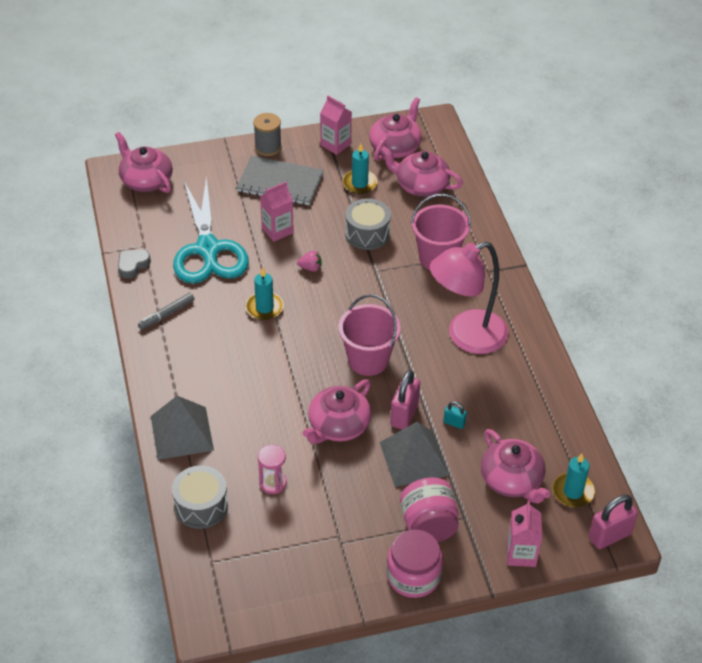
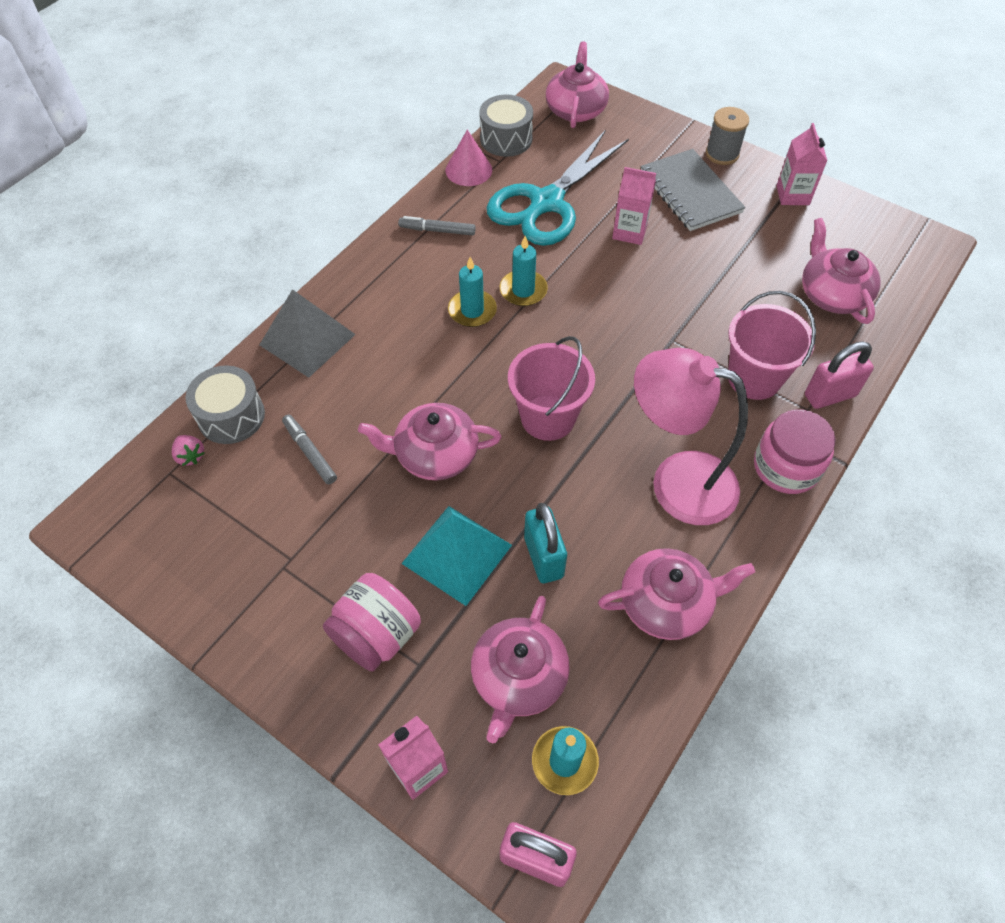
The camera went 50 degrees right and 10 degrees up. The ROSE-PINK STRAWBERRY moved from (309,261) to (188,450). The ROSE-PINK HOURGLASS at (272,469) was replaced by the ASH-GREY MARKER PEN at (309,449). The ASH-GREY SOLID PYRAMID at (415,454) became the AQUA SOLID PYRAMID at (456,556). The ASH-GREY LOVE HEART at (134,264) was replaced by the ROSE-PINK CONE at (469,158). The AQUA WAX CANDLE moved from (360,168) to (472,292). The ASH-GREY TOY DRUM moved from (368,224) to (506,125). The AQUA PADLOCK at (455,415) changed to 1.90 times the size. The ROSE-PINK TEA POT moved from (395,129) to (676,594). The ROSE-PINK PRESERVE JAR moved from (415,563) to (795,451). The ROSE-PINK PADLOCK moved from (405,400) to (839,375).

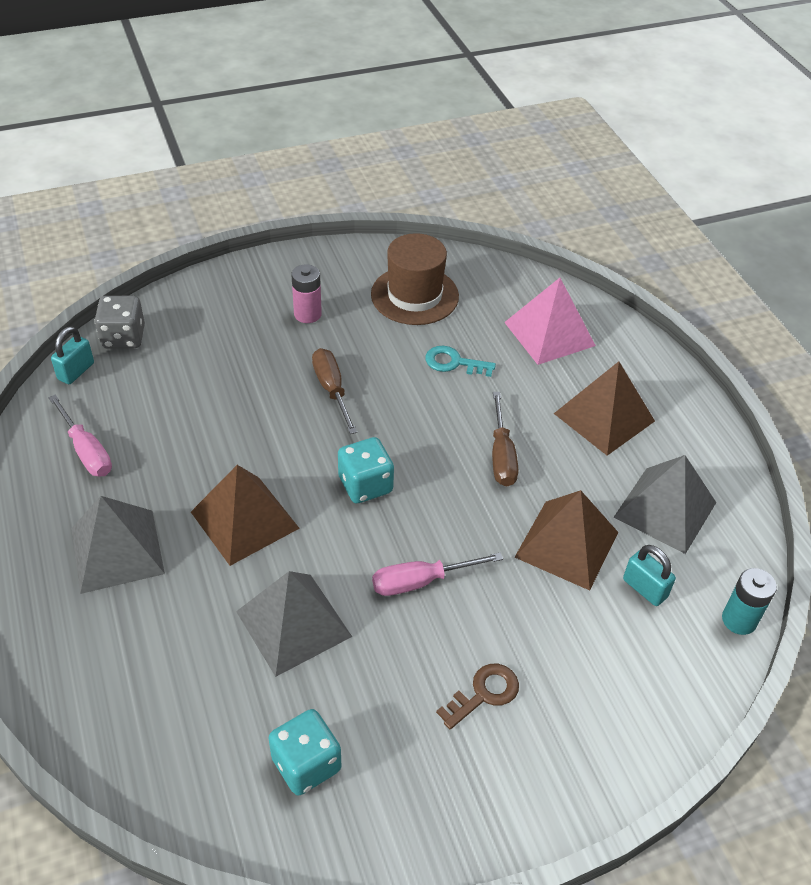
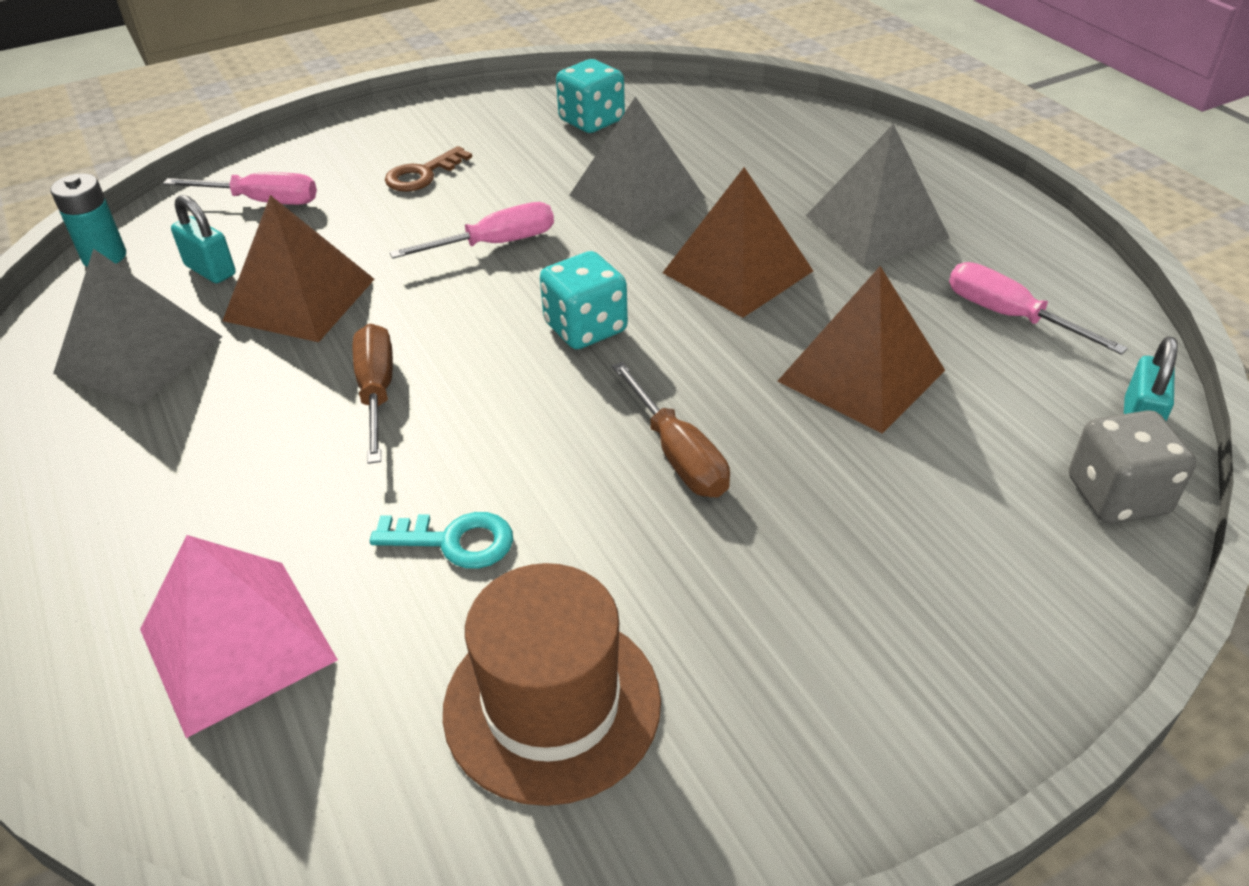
The camera went 175 degrees right and 5 degrees down. The ROSE-PINK HAND SCREWDRIVER at (240,188) appeared. The DARK BROWN SOLID PYRAMID moved from (604,408) to (861,350). The ROSE-PINK BATTERY at (306,293) disappeared.

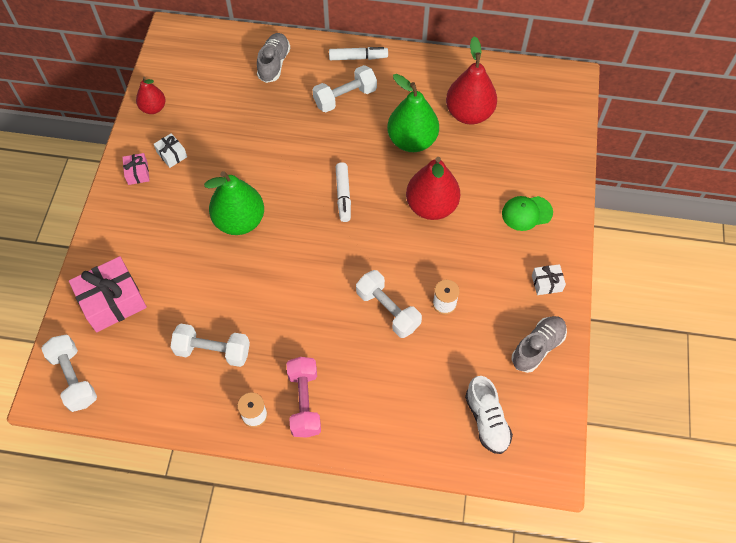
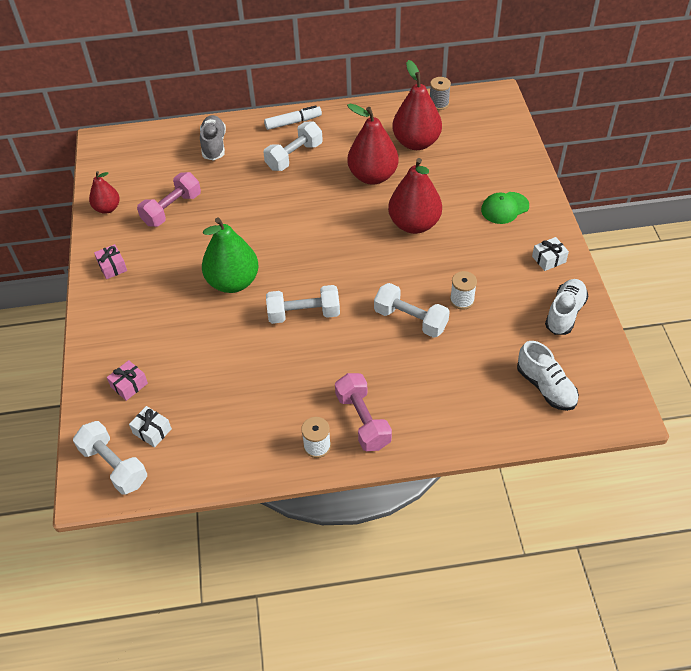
The camera went 15 degrees left and 10 degrees down. The ROSE-PINK WRAPPED GIFT at (108,294) changed to 0.49 times the size. The PURE WHITE WRAPPED GIFT moved from (170,150) to (150,426). The ROSE-PINK FREE WEIGHT at (169,199) appeared. The PURE WHITE FREE WEIGHT moved from (210,345) to (303,304). The GREEN PEAR FRUIT at (413,113) became the SCARLET PEAR FRUIT at (373,144). The ASH-GREY REEL OF THREAD at (440,93) appeared. The ASH-GREY LACE-UP SHOE at (539,344) became the PURE WHITE LACE-UP SHOE at (566,307). The PURE WHITE MARKER PEN at (343,192) disappeared.

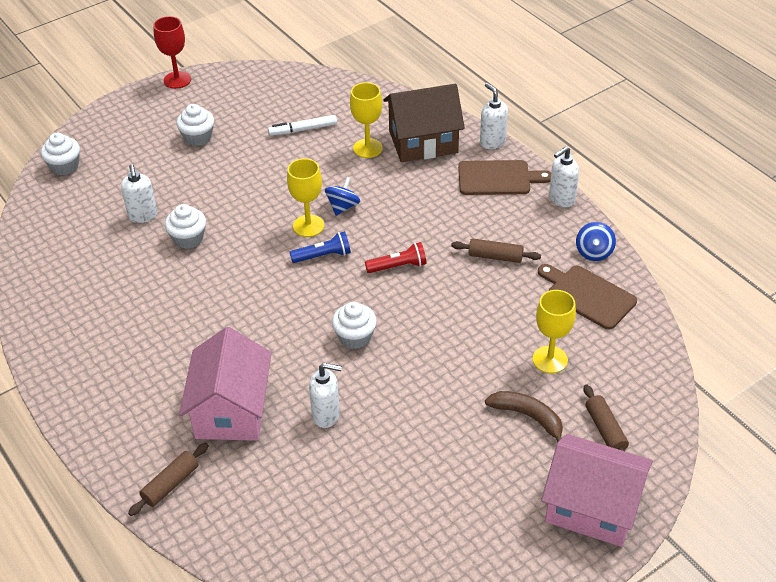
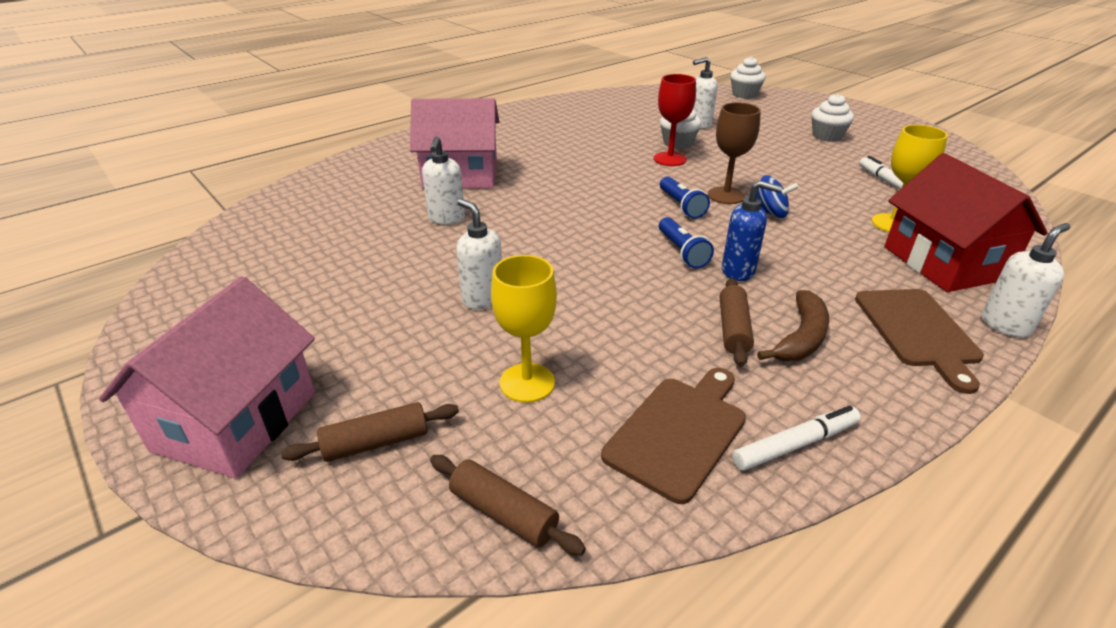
The camera went 85 degrees right and 10 degrees down. The DARK BROWN ROLLING PIN moved from (168,479) to (508,505). The PURE WHITE SOAP DISPENSER moved from (564,176) to (479,254). The SCARLET WINE GLASS moved from (172,52) to (675,120). The SCARLET FLASHLIGHT at (396,257) became the BLUE FLASHLIGHT at (686,243). The BRIGHT YELLOW WINE GLASS at (305,197) became the DARK BROWN WINE GLASS at (734,153). The BLUE SOAP DISPENSER at (752,231) appeared. The BLUE WHIRLIGIG at (596,241) was replaced by the PURE WHITE MARKER PEN at (796,438). The DARK BROWN BANANA moved from (524,417) to (793,325). The DARK BROWN TOY HOUSE at (424,123) became the SCARLET TOY HOUSE at (966,222). The PURE WHITE CUPCAKE at (354,325) disappeared.

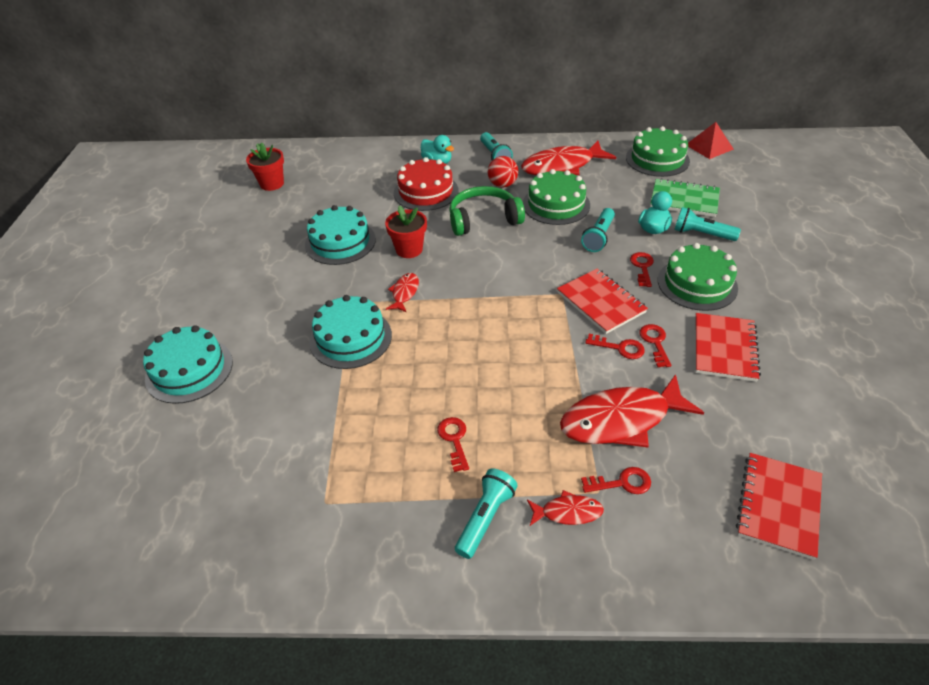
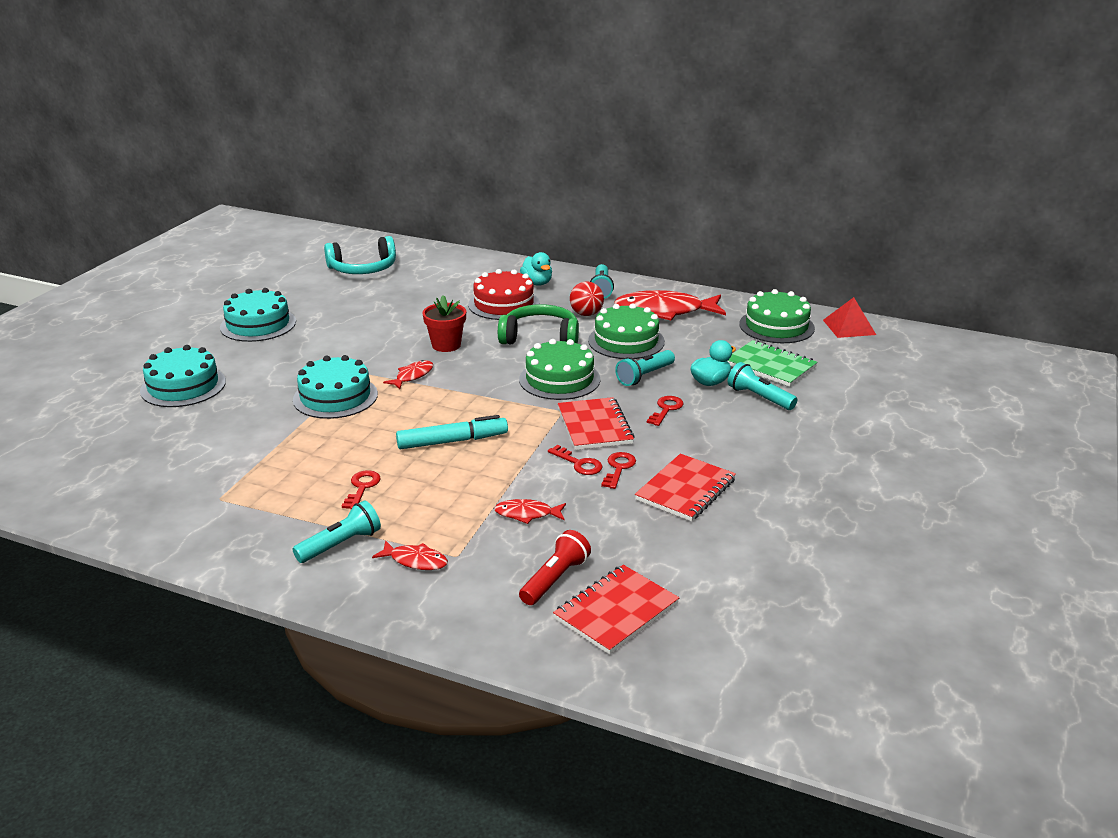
The camera went 20 degrees right and 15 degrees down. The AQUA GATEAU moved from (340,235) to (258,315). The SCARLET PLANT POT at (265,166) was replaced by the AQUA HEADSET at (360,255). The AQUA MARKER PEN at (452,432) appeared. The SCARLET TOY FISH at (632,410) changed to 0.48 times the size. The GREEN GATEAU moved from (698,277) to (559,369). The SCARLET FLASHLIGHT at (555,567) appeared. The SCARLET LATCHKEY at (616,480) disappeared.

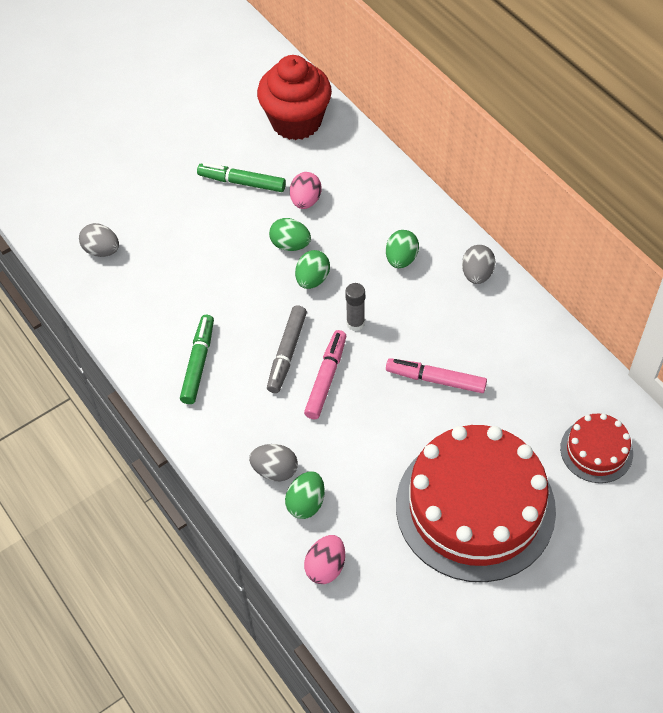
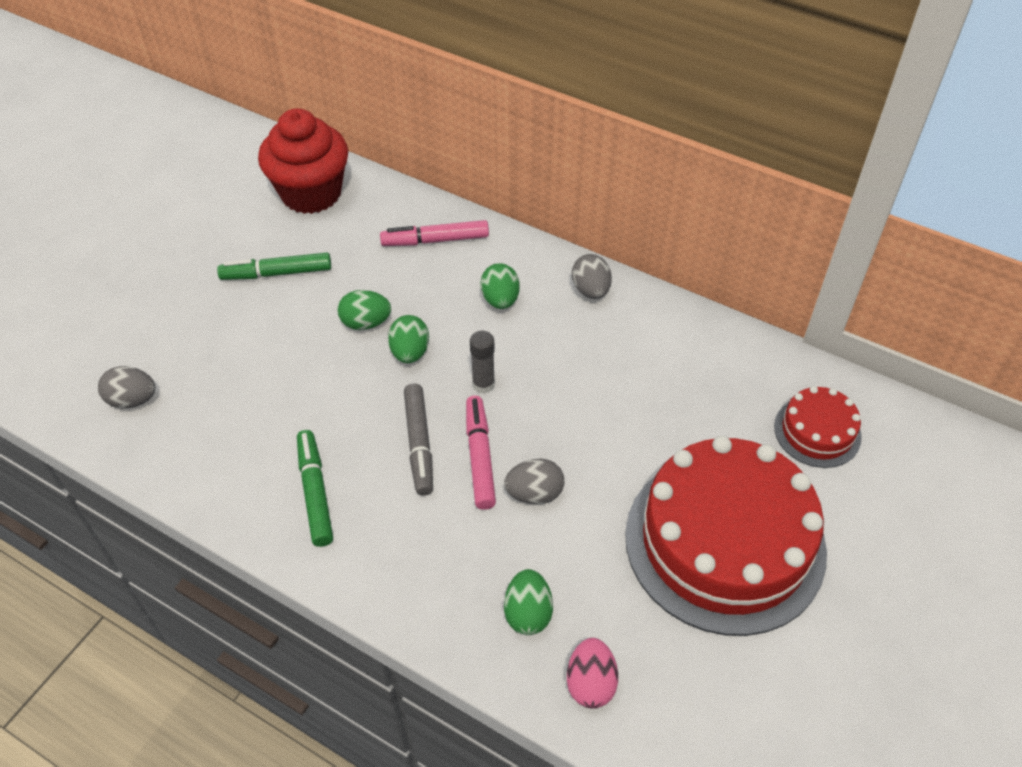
The camera went 25 degrees left and 5 degrees down. The ROSE-PINK MARKER PEN moved from (436,375) to (434,233). The ASH-GREY EGG SHAPE moved from (273,462) to (534,481). The ROSE-PINK EGG SHAPE at (306,190) disappeared.

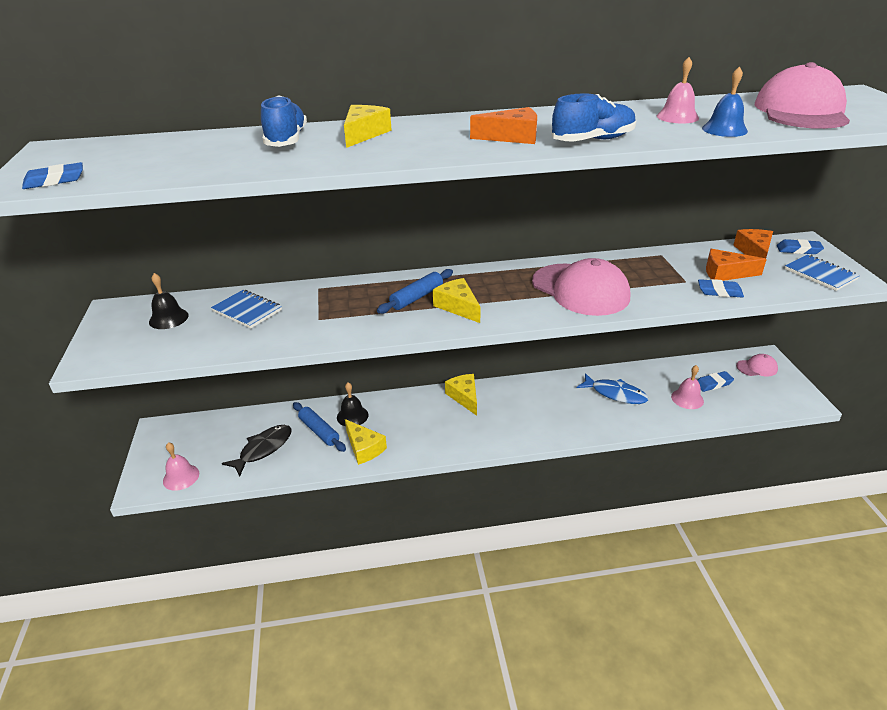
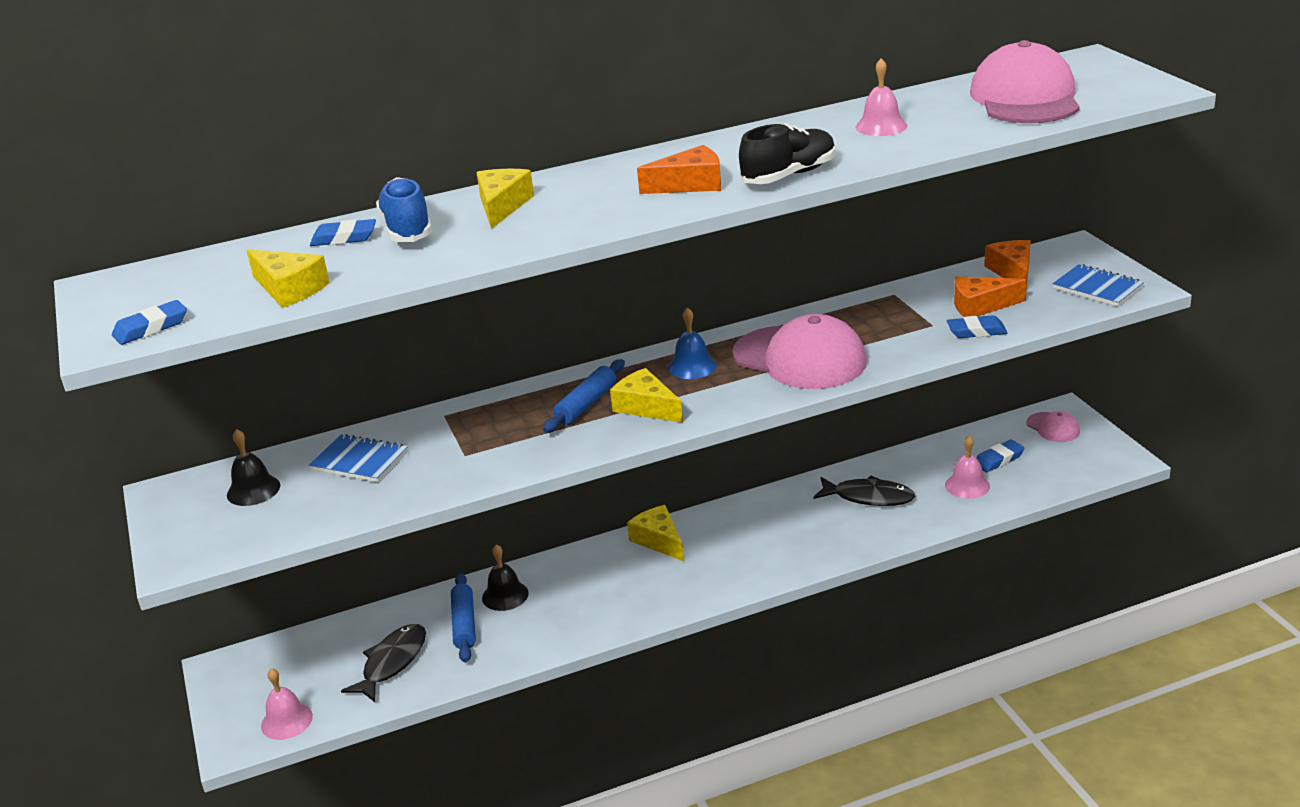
The camera went 10 degrees left and 5 degrees down. The BRIGHT YELLOW CHEESE WEDGE moved from (366,442) to (288,278). The BLUE PENCIL ERASER moved from (800,246) to (343,232). The BLUE ROLLING PIN at (319,427) turned 45 degrees clockwise. The BLUE HAND BELL moved from (725,101) to (692,343). The BLUE LACE-UP SHOE at (593,117) became the BLACK LACE-UP SHOE at (787,153). The BLUE TOY FISH at (612,388) became the BLACK TOY FISH at (864,491). The ROSE-PINK BASEBALL CAP at (757,365) turned 75 degrees clockwise.

